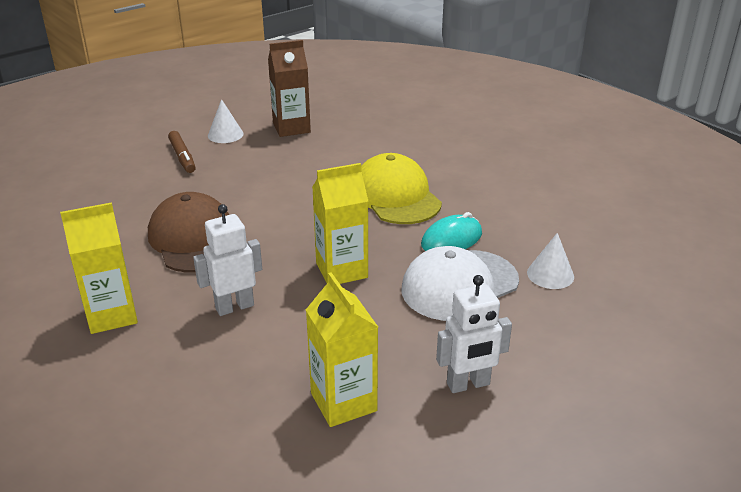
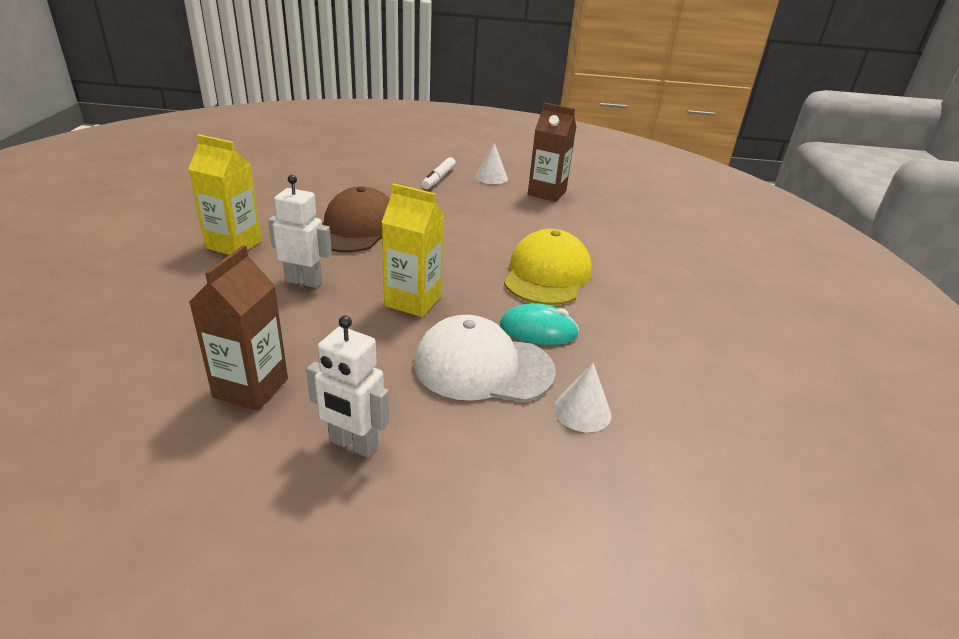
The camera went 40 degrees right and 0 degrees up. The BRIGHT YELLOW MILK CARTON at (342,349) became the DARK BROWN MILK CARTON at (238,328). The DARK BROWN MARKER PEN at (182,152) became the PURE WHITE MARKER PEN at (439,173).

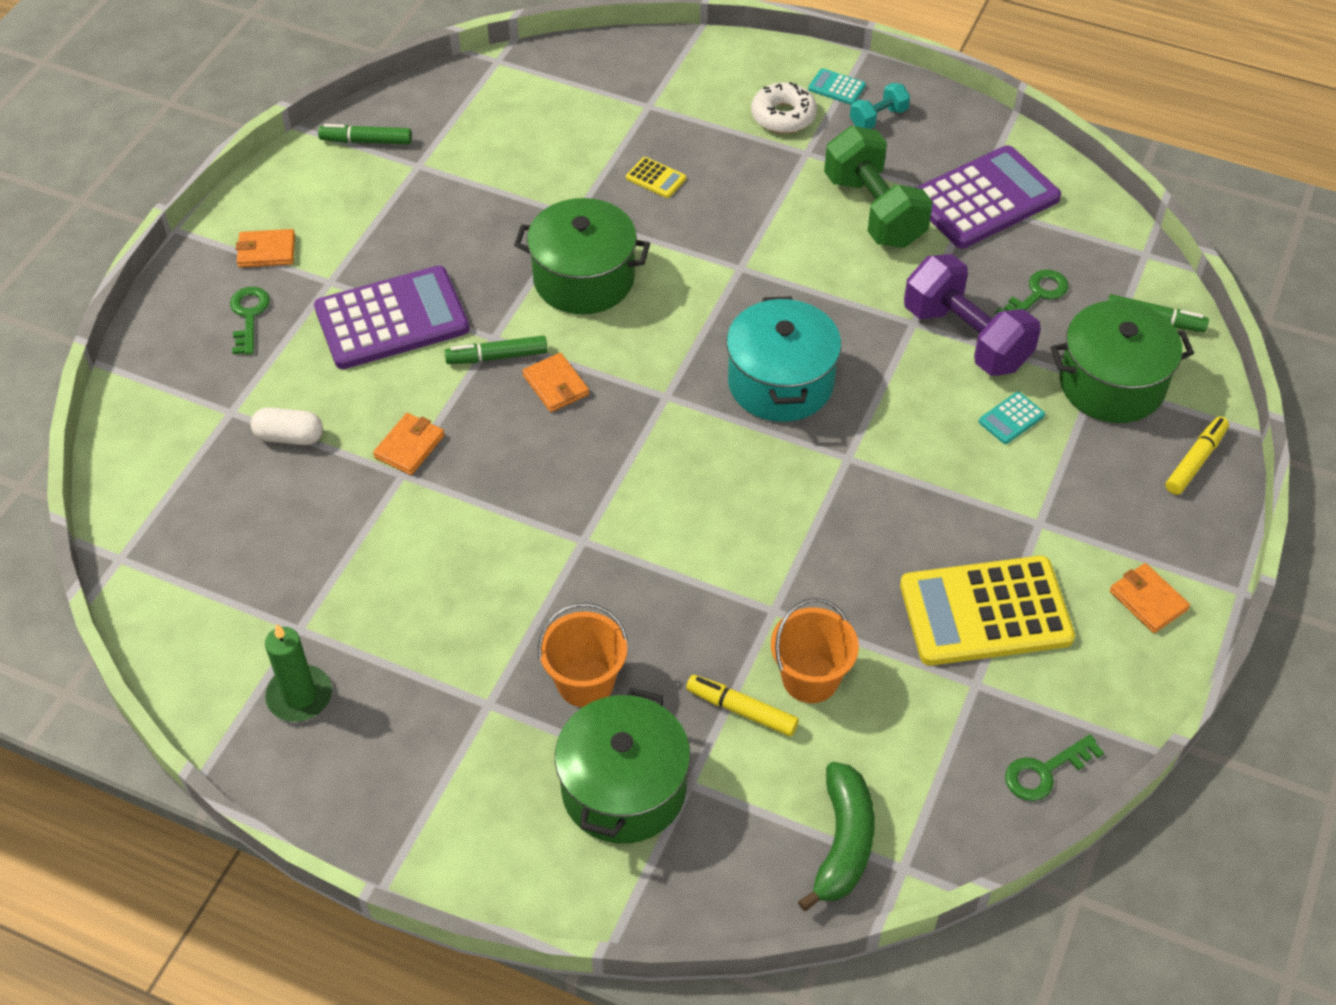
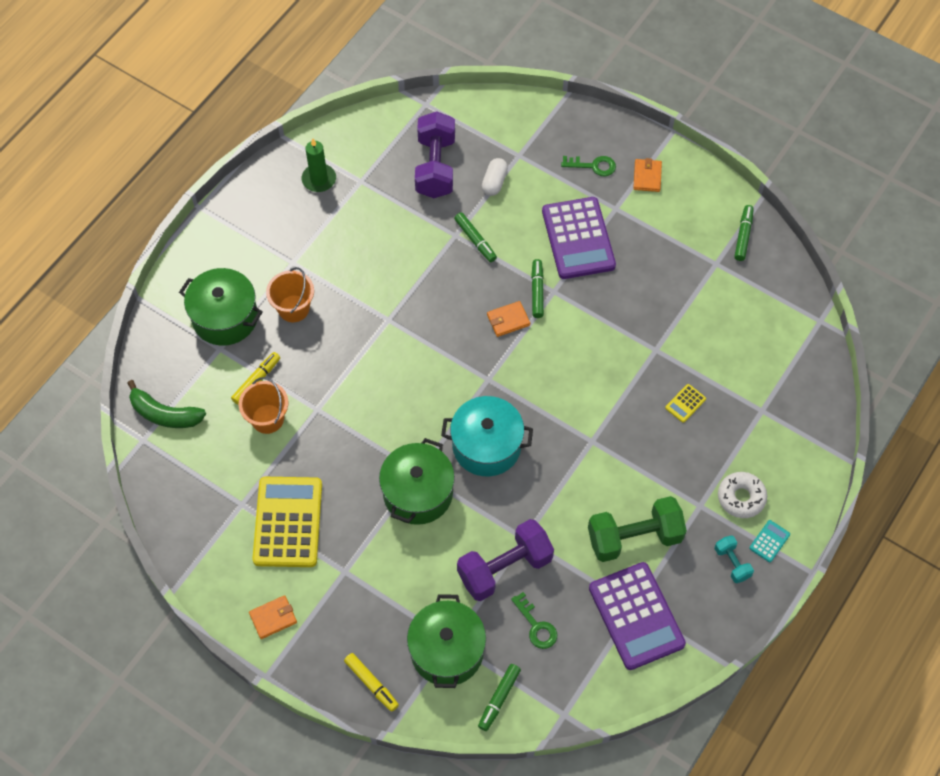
The camera went 100 degrees right and 10 degrees up. The GREEN STOCKPOT moved from (582,256) to (417,481). The ROYAL PURPLE FREE WEIGHT at (435,154) appeared. The ORANGE-COLOURED BILLFOLD at (409,444) was replaced by the GREEN MARKER PEN at (475,237). The AQUA POCKET CALCULATOR at (1012,418) disappeared. The GREEN LATCHKEY at (1054,767) disappeared.

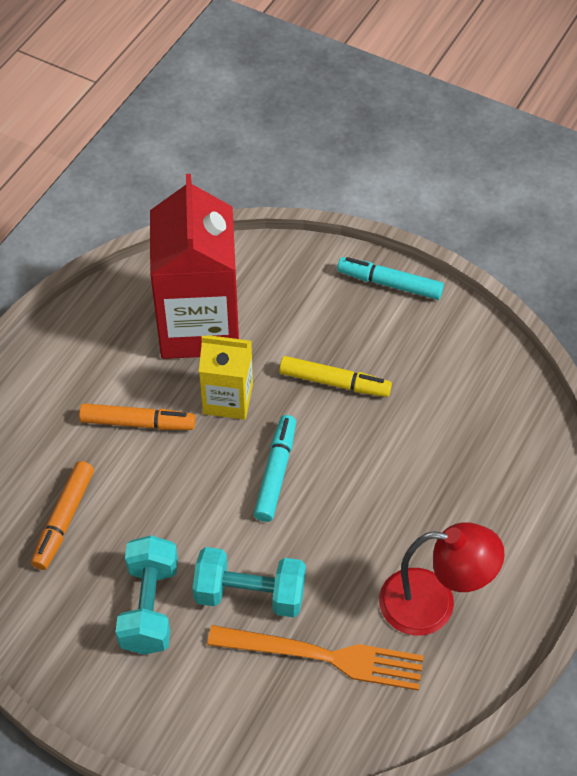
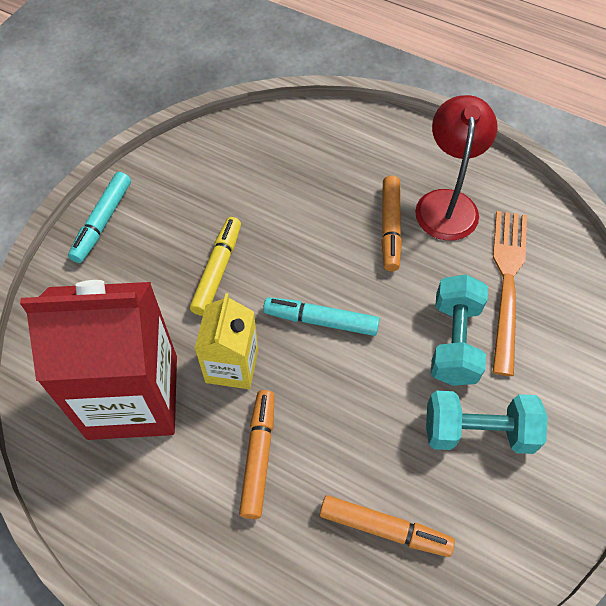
The camera went 90 degrees left and 5 degrees up. The ORANGE-COLOURED MARKER PEN at (391,223) appeared.

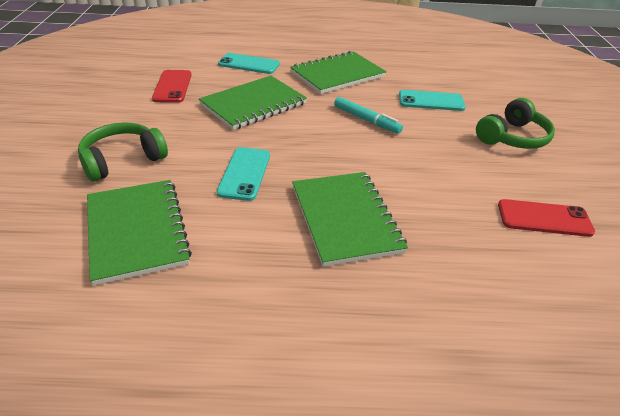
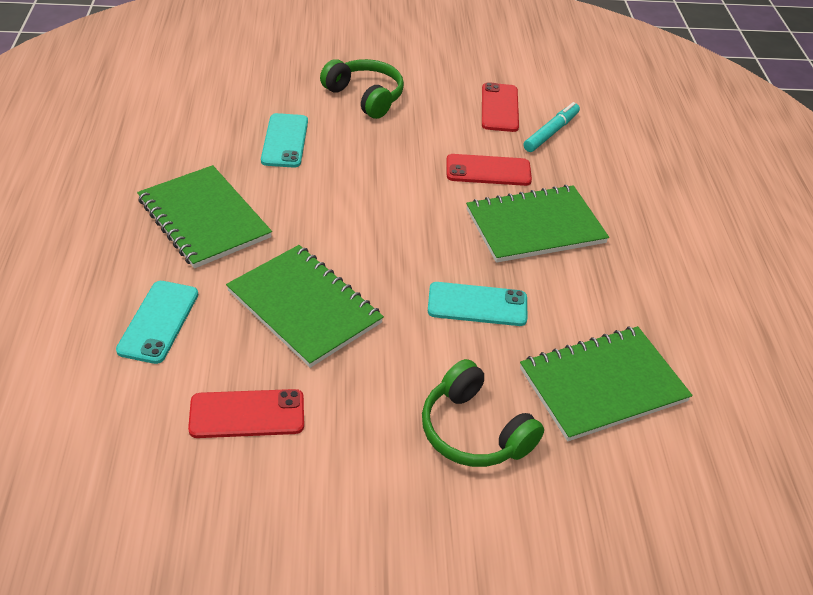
The camera went 95 degrees left and 5 degrees up. The SCARLET MOBILE PHONE at (489,170) appeared. The AQUA MARKER PEN moved from (368,115) to (552,127).

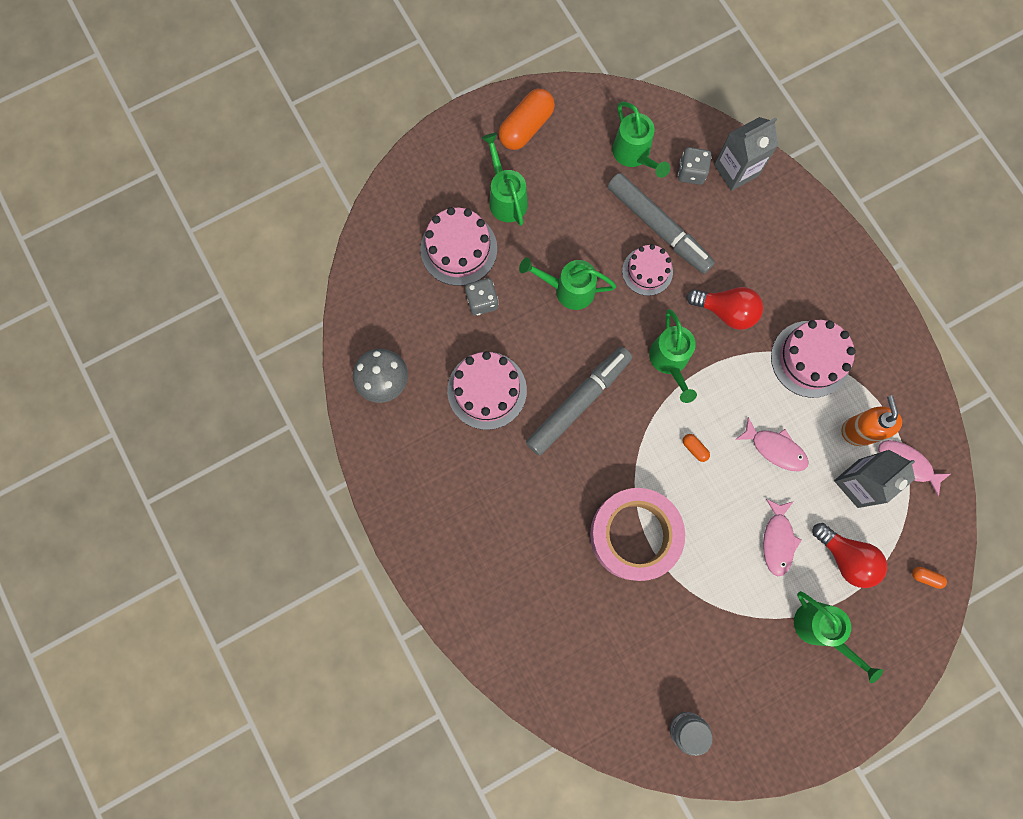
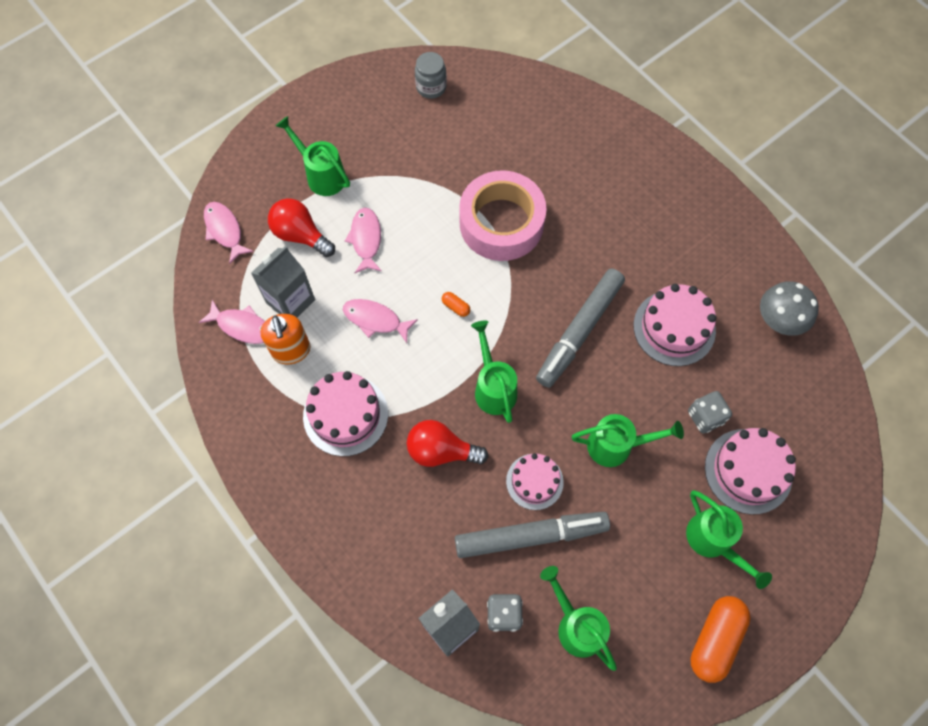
The camera went 170 degrees right and 10 degrees down. The ORANGE-COLOURED CAPSULE at (929,578) was replaced by the ROSE-PINK TOY FISH at (229,233). The ASH-GREY MARKER PEN at (661,223) turned 135 degrees clockwise.

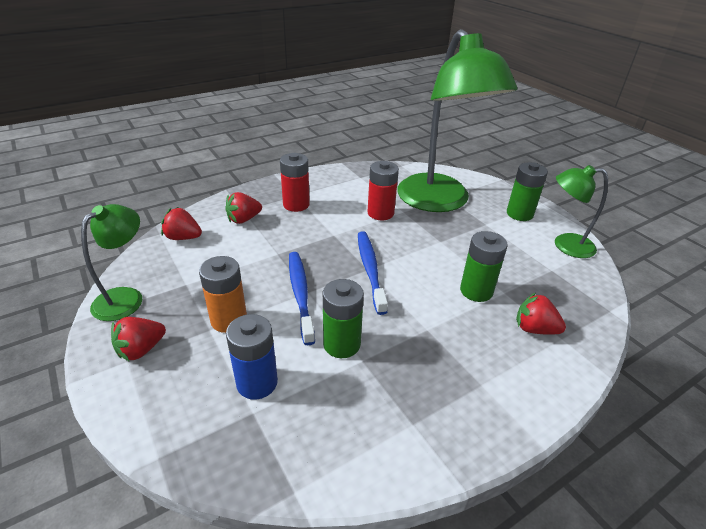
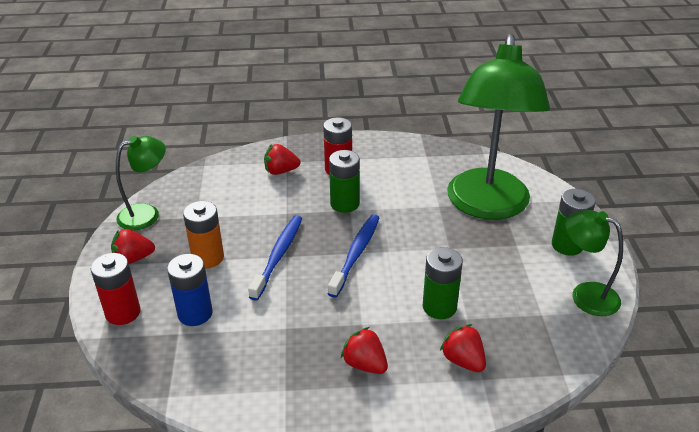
The camera went 30 degrees right and 0 degrees up. The SCARLET BATTERY moved from (383,190) to (116,289). The GREEN BATTERY moved from (343,318) to (344,181). The SCARLET STRAWBERRY moved from (181,223) to (364,350).

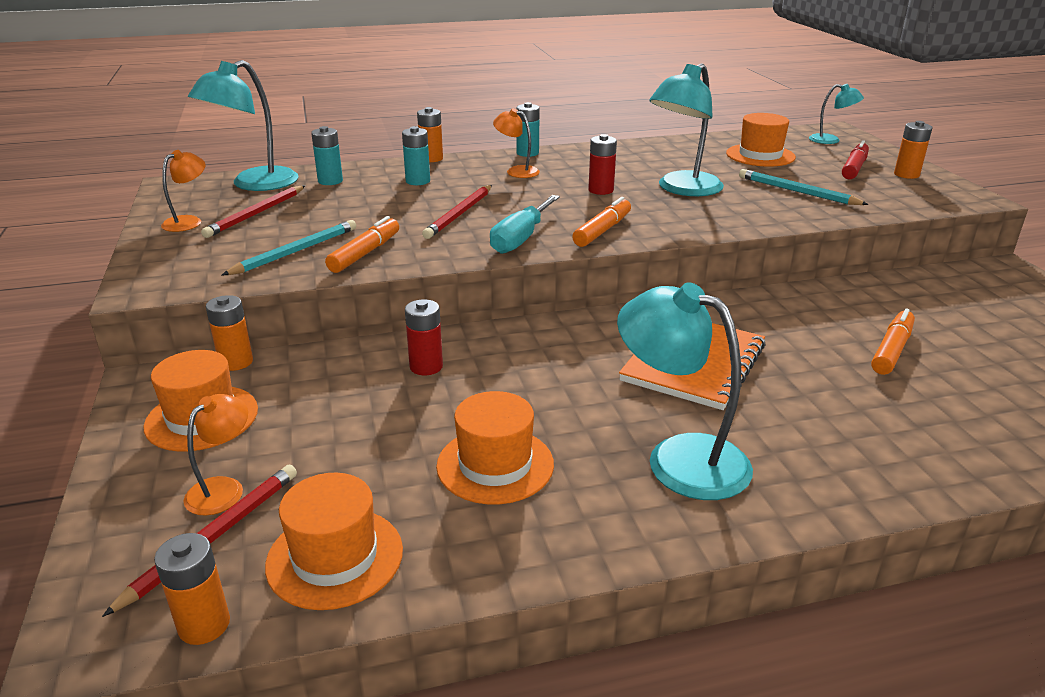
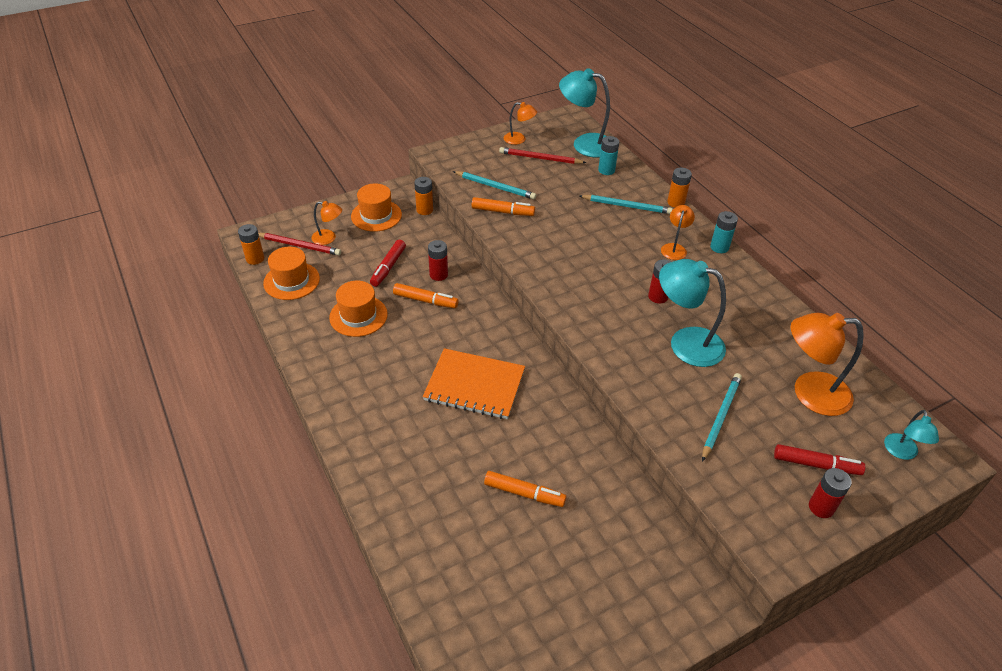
The camera went 75 degrees right and 15 degrees up. The SCARLET MARKER PEN at (388,263) appeared. The ORANGE-COLOURED MARKER PEN moved from (601,222) to (426,295). The AQUA BATTERY at (416,155) was replaced by the AQUA PENCIL at (626,204). The ORANGE-COLOURED TOP HAT at (761,140) was replaced by the ORANGE-COLOURED READING LAMP at (827,364). The ORANGE-COLOURED BATTERY at (913,150) became the SCARLET BATTERY at (830,493). The SCARLET PENCIL at (457,212) disappeared. The AQUA HAND SCREWDRIVER at (525,224) disappeared. The AQUA READING LAMP at (685,391) disappeared.

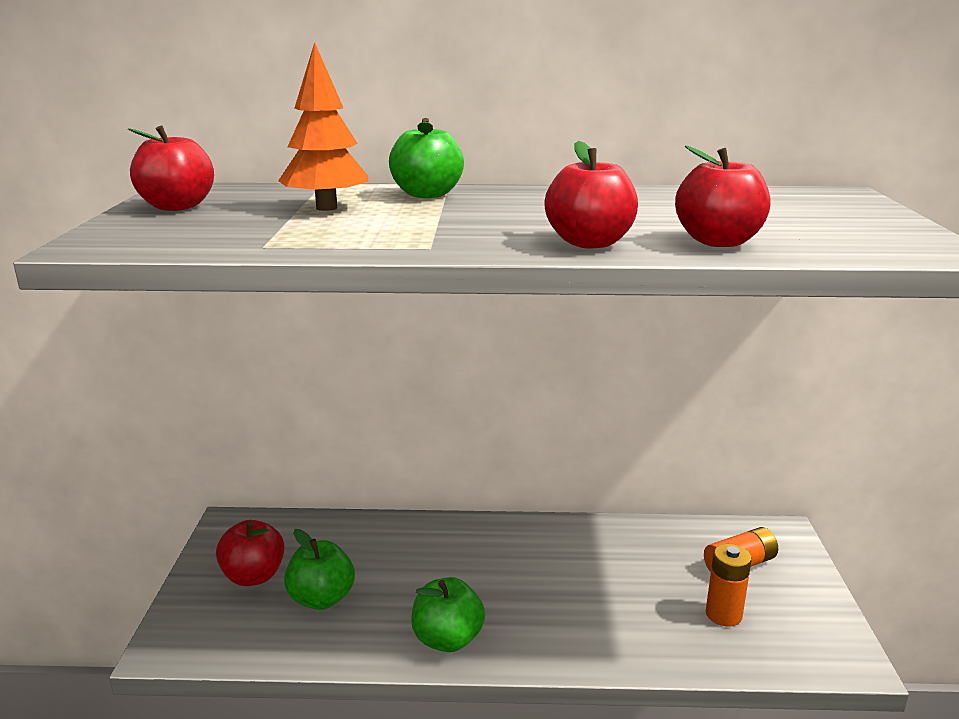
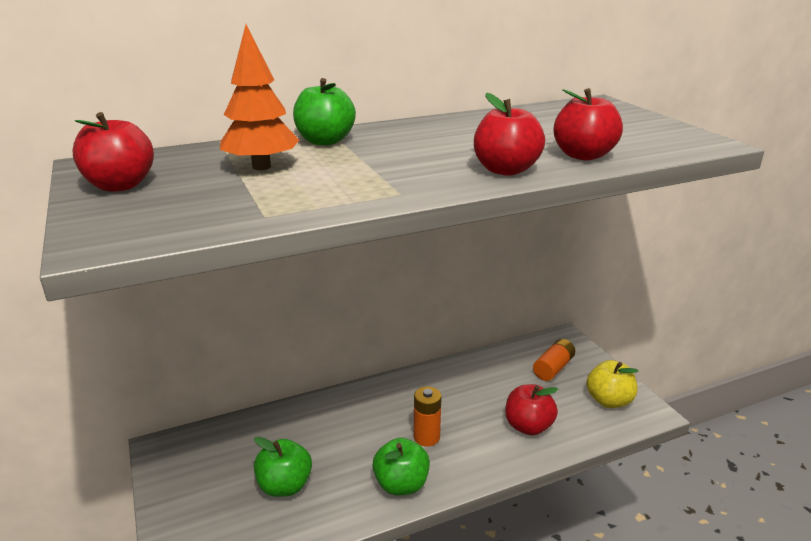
The camera went 25 degrees left and 5 degrees up. The ORANGE-COLOURED BATTERY moved from (729,585) to (428,416). The SCARLET APPLE moved from (250,553) to (532,409). The BRIGHT YELLOW APPLE at (612,384) appeared.

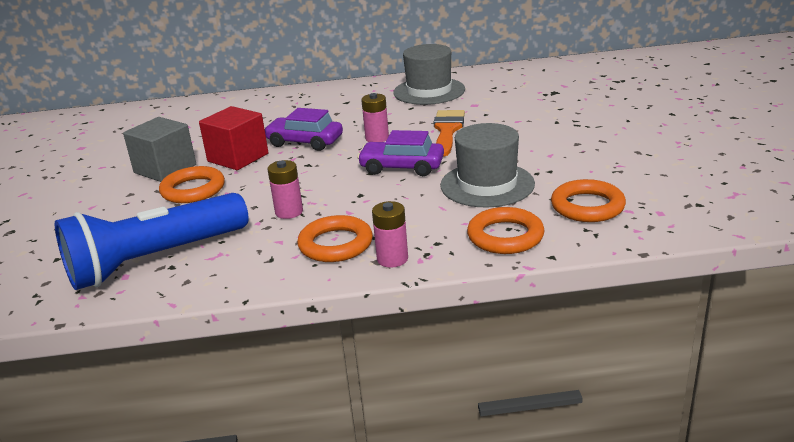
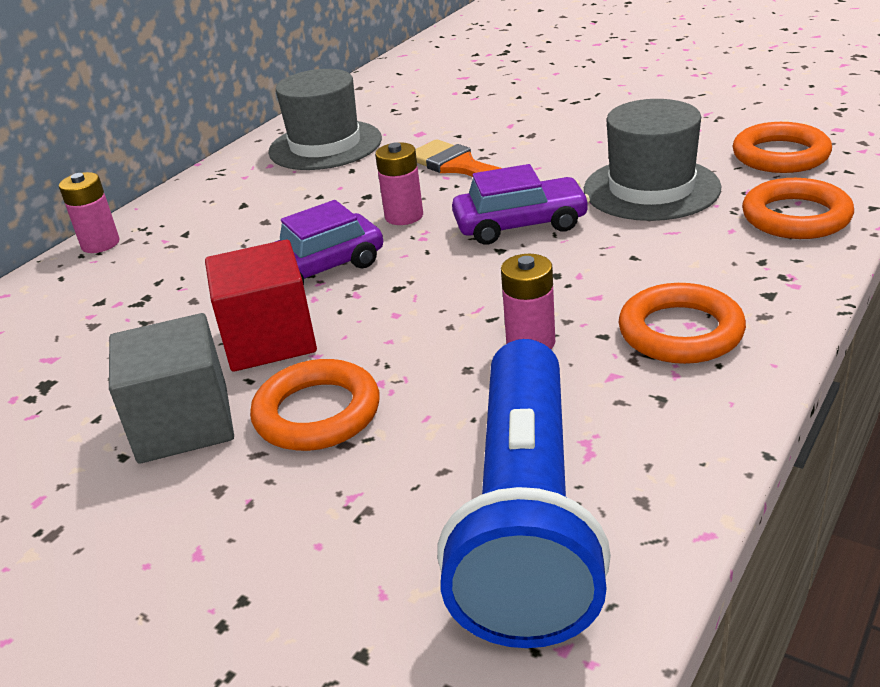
The camera went 50 degrees left and 5 degrees up. The ROSE-PINK BATTERY moved from (390,234) to (89,212). The ROYAL PURPLE TOY CAR at (400,153) turned 150 degrees counterclockwise.

